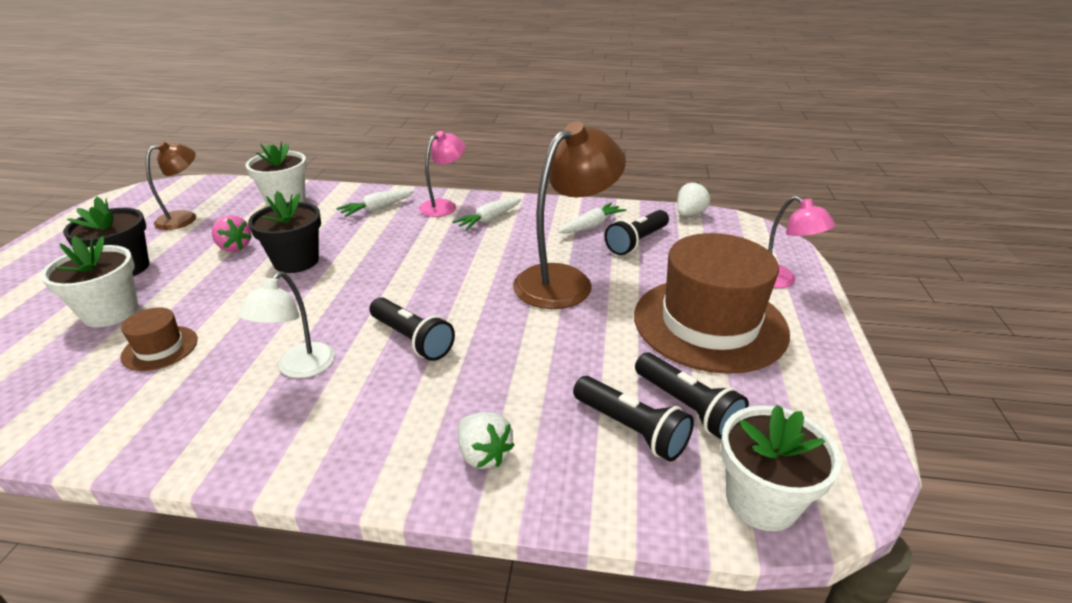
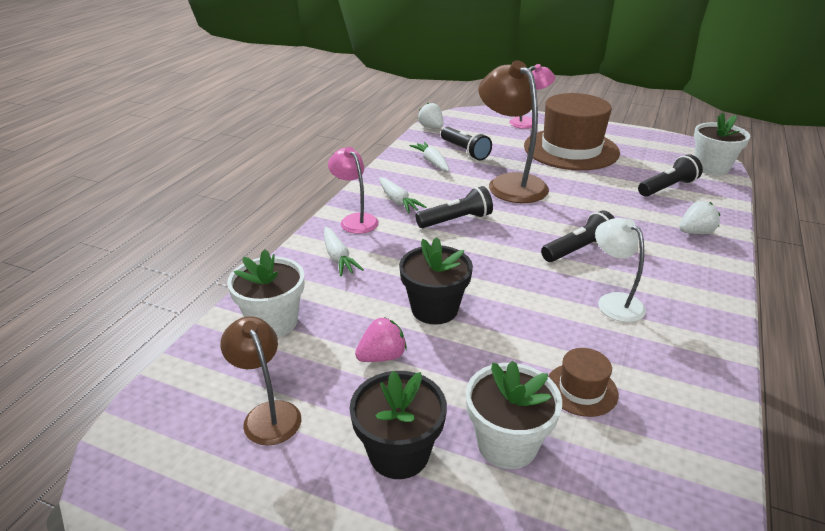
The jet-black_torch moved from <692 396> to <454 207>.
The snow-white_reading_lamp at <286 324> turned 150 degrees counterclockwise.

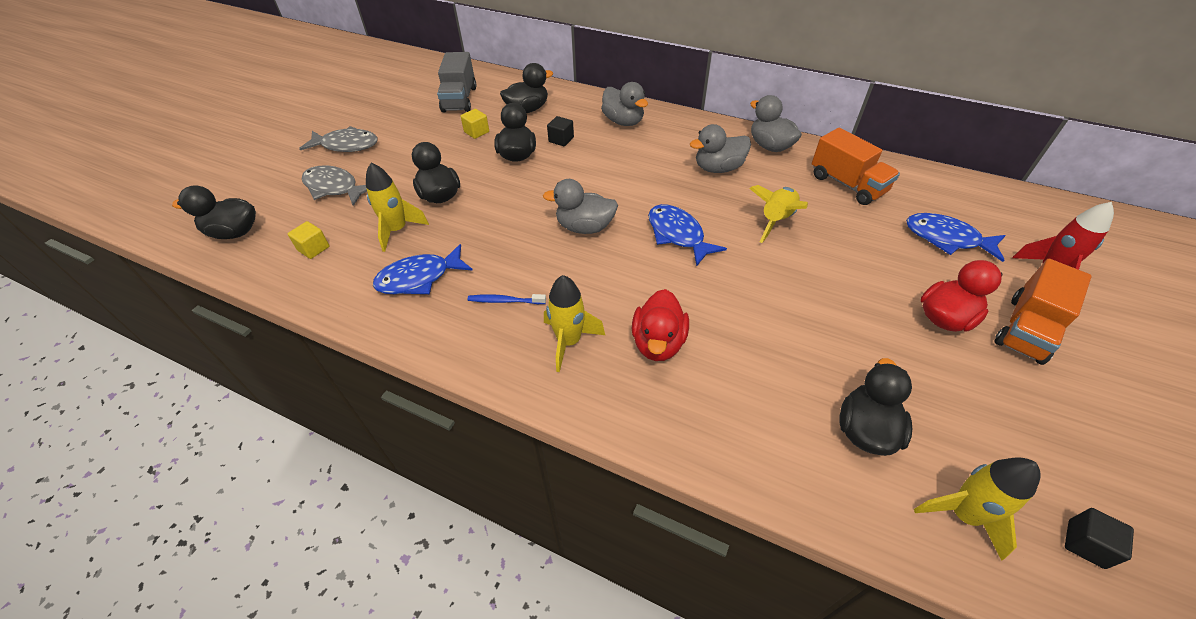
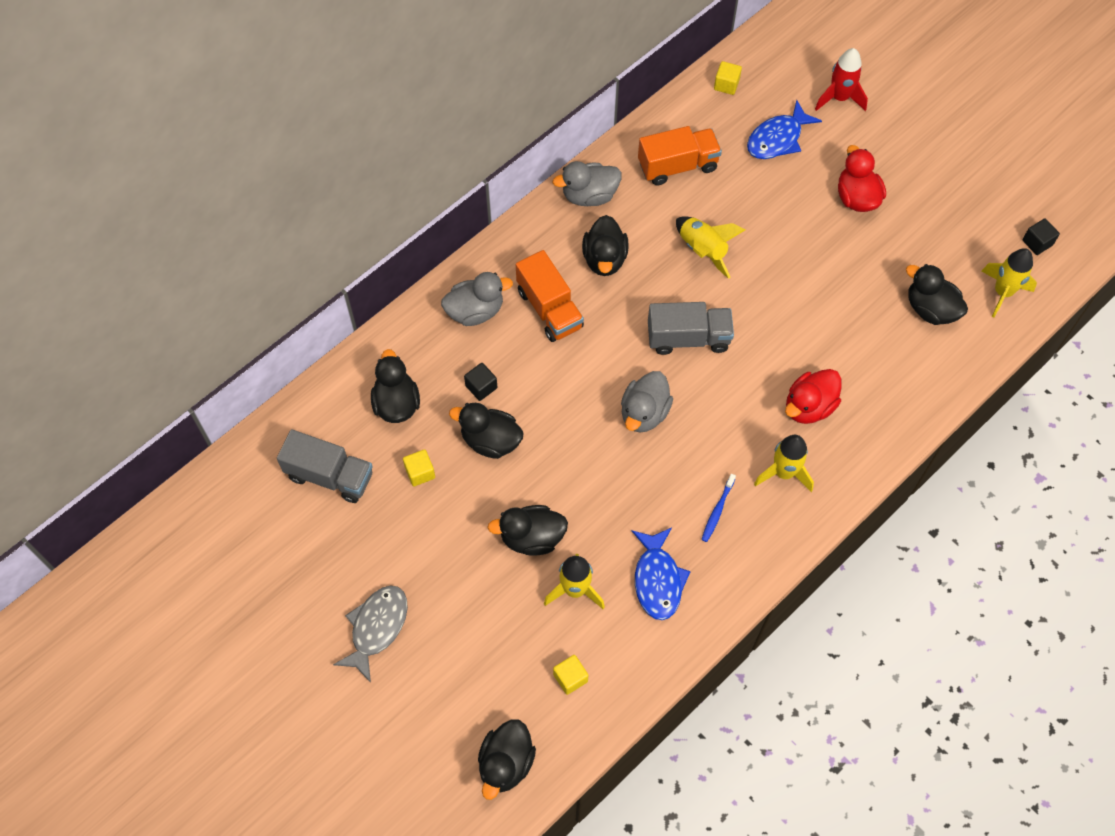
The orange_truck moved from <1043 312> to <550 296>.
The gray_duck at <720 148> became the jet-black_duck at <605 245>.
The royal_blue_toy_fish at <687 235> was replaced by the gray_truck at <691 328>.
The bright_yellow_solid_cube at <728 78> appeared.
The red_duck at <660 325> turned 105 degrees clockwise.
The gray_toy_fish at <334 185> disappeared.

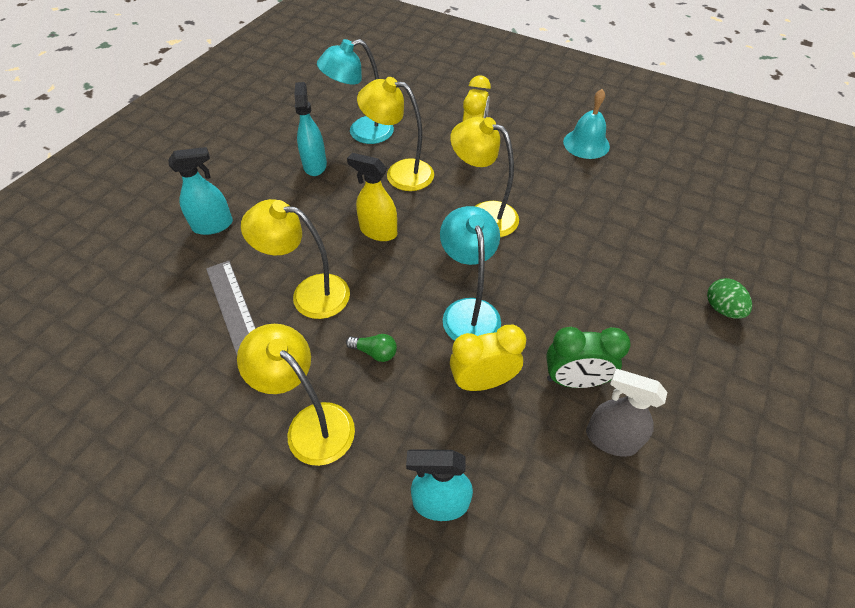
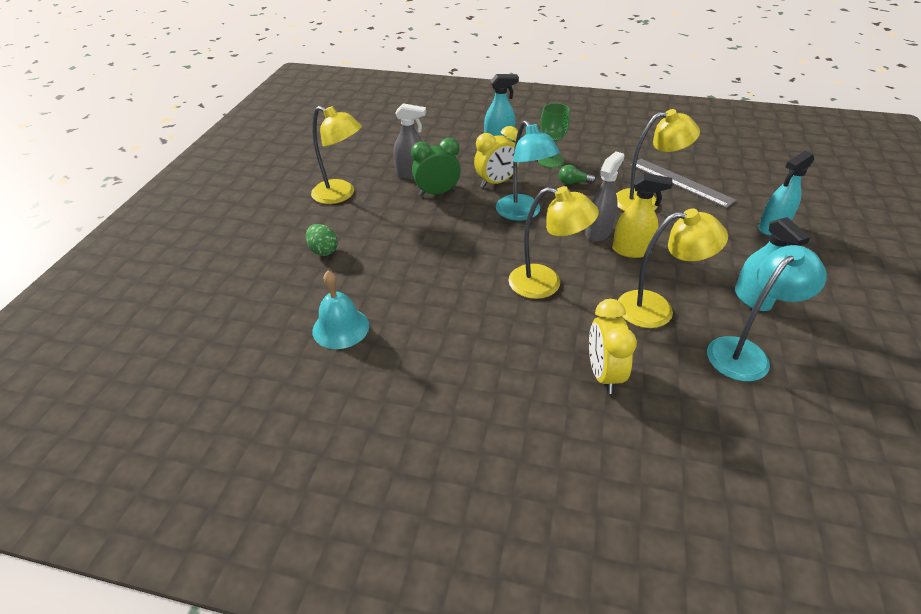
The bright_yellow_reading_lamp moved from <296 395> to <336 155>.
The turquoise_school_bell moved from <586 124> to <340 310>.
The green_goblet at <554 135> appeared.
The gray_spray_bottle at <604 196> appeared.

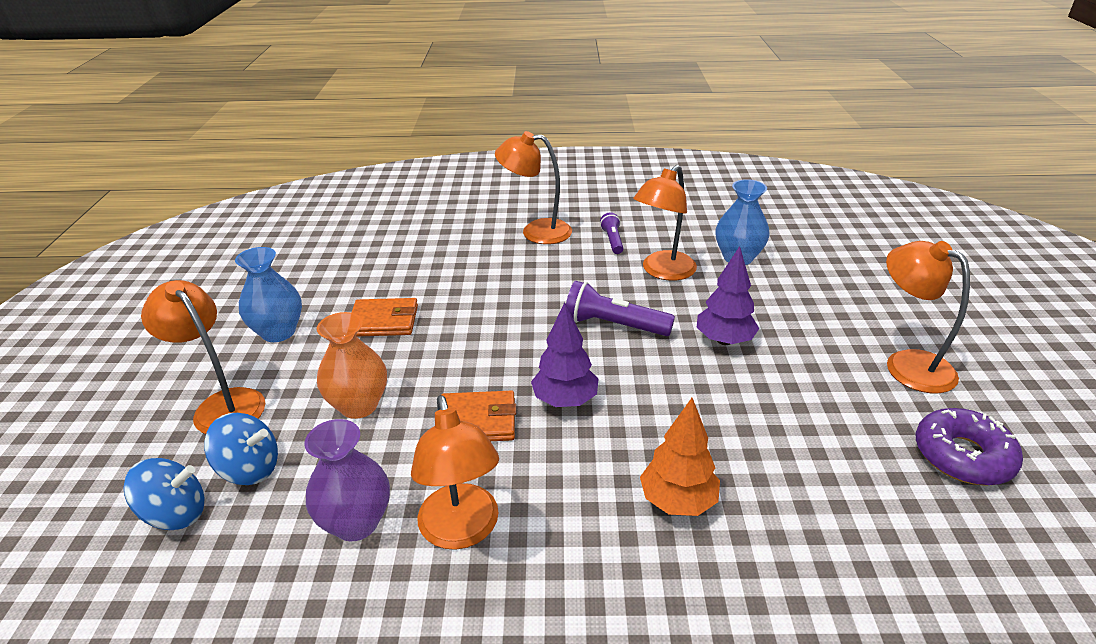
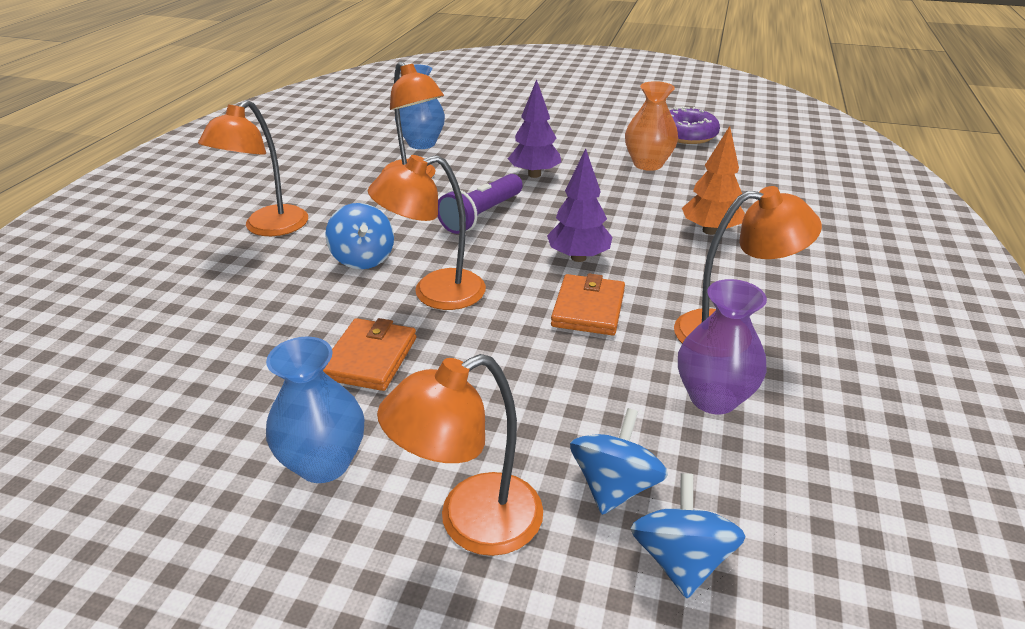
The royal_blue_whirligig at <359 236> appeared.
The orange_reading_lamp moved from <928 317> to <427 232>.
The orange_vase moved from <352 365> to <651 126>.
The royal_purple_torch at <611 233> disappeared.

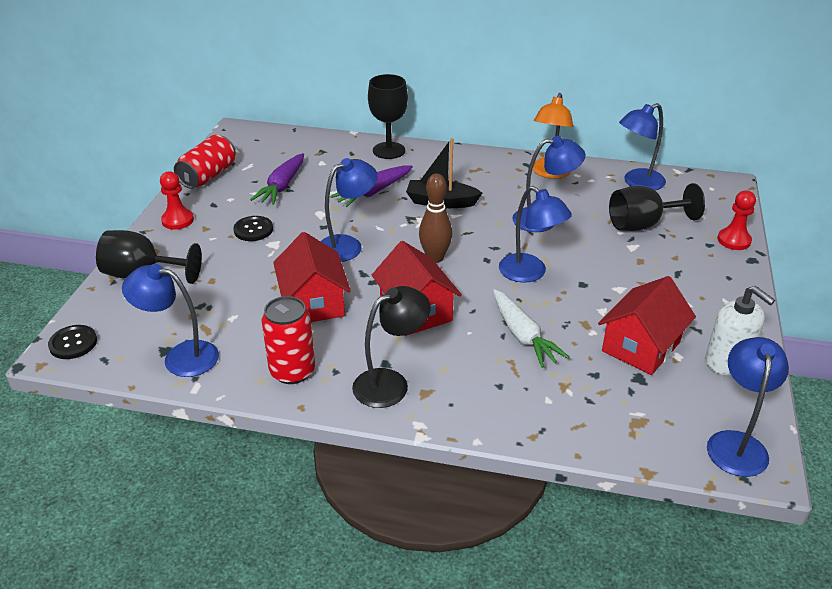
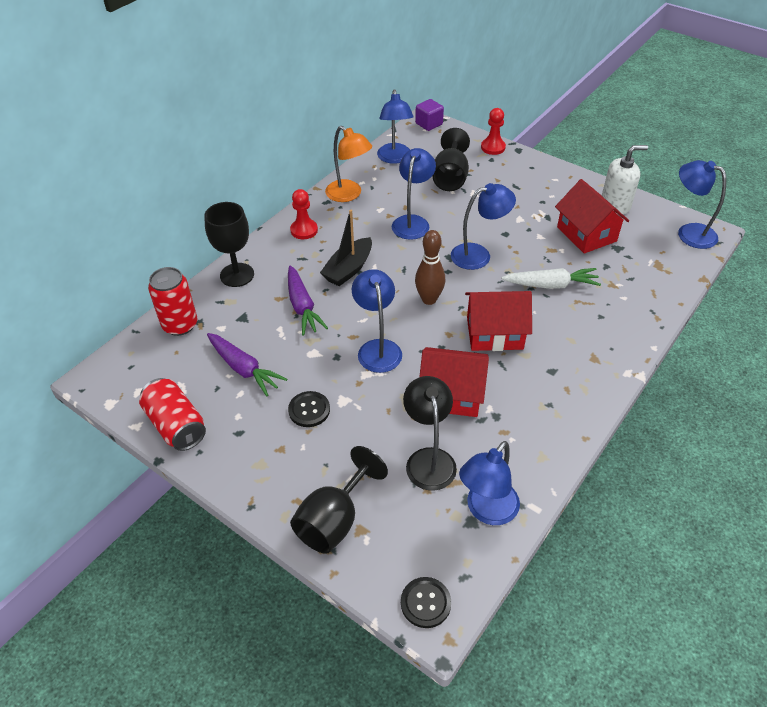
The red_can moved from <288 340> to <173 301>.
The red_chess_pawn moved from <177 200> to <304 214>.
The jet-black_reading_lamp moved from <391 347> to <430 433>.
The royal_purple_solid_cube at <429 115> appeared.

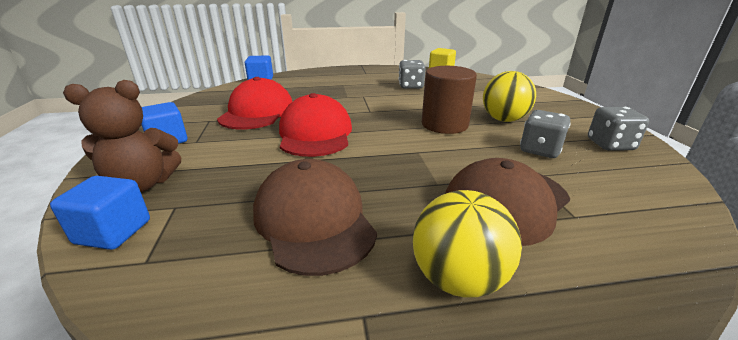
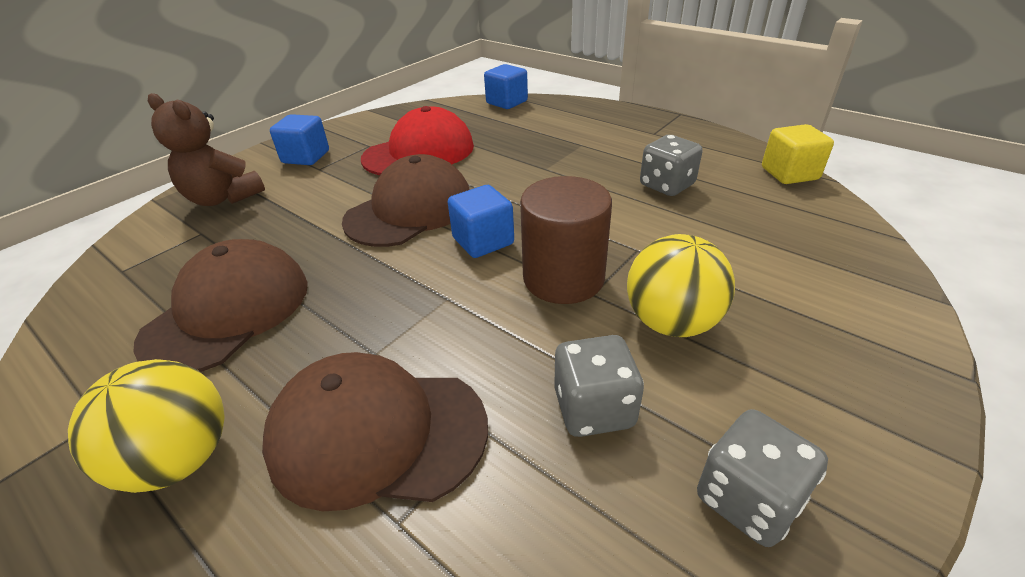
The red_cap at <315 125> became the dark_brown_cap at <406 200>.
The royal_blue_solid_cube moved from <100 213> to <481 221>.

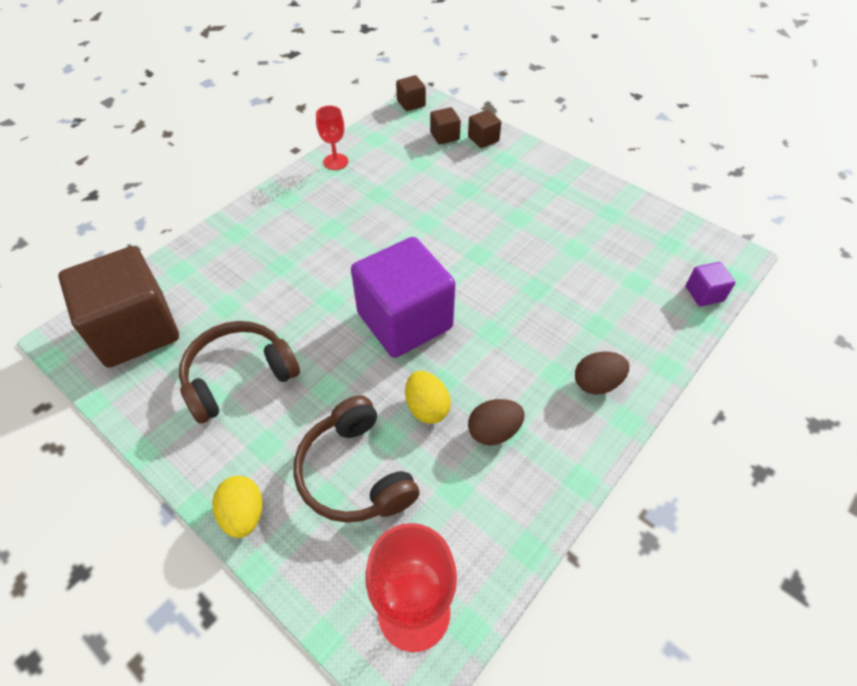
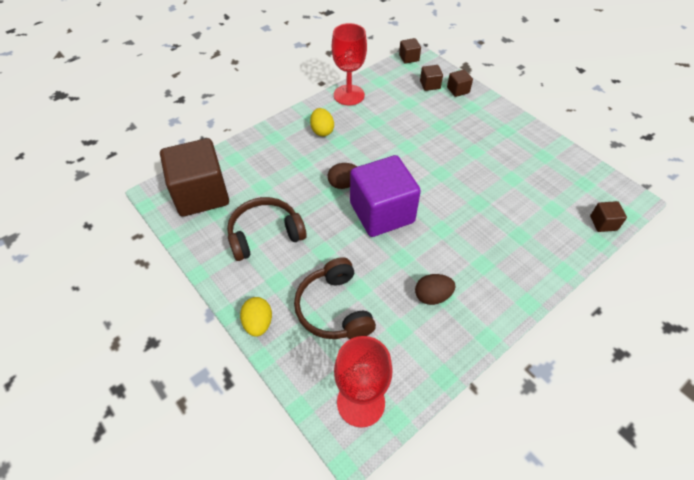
The bright_yellow_toy_egg moved from <428 397> to <322 122>.
The dark_brown_toy_egg moved from <602 373> to <342 176>.
The red_goblet at <332 138> changed to 1.73 times the size.
The royal_purple_solid_cube at <711 284> became the dark_brown_solid_cube at <608 216>.

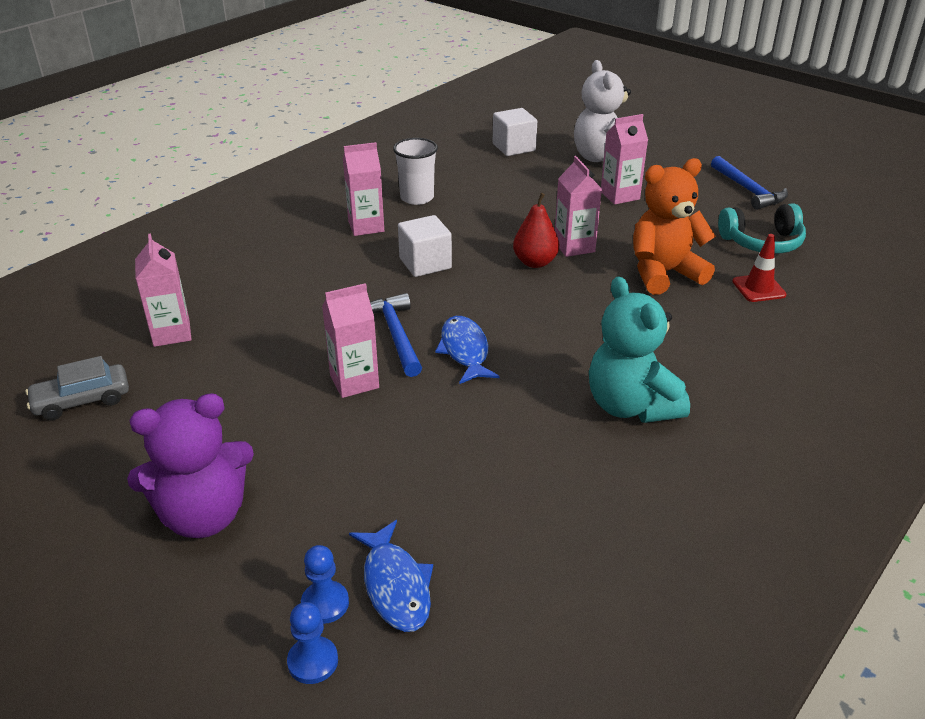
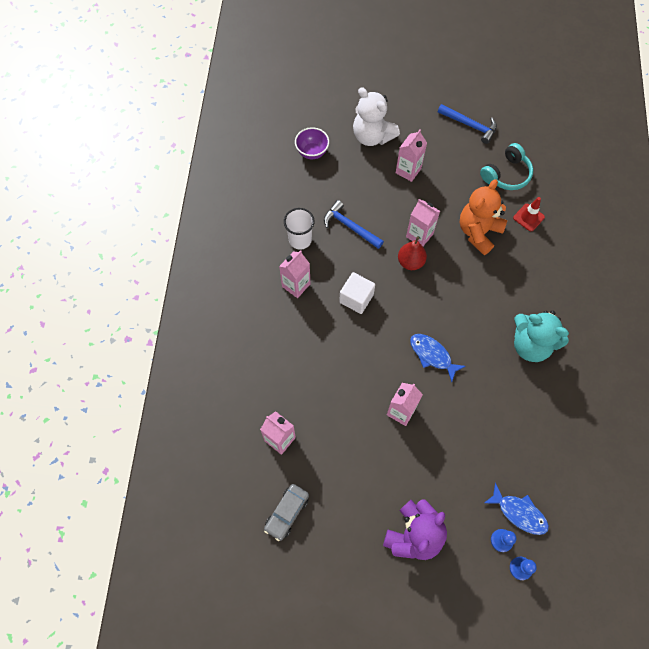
The snow-white_solid_cube at <515 132> was replaced by the royal_purple_bowl at <312 143>.
The royal_blue_claw_hammer moved from <396 335> to <354 224>.

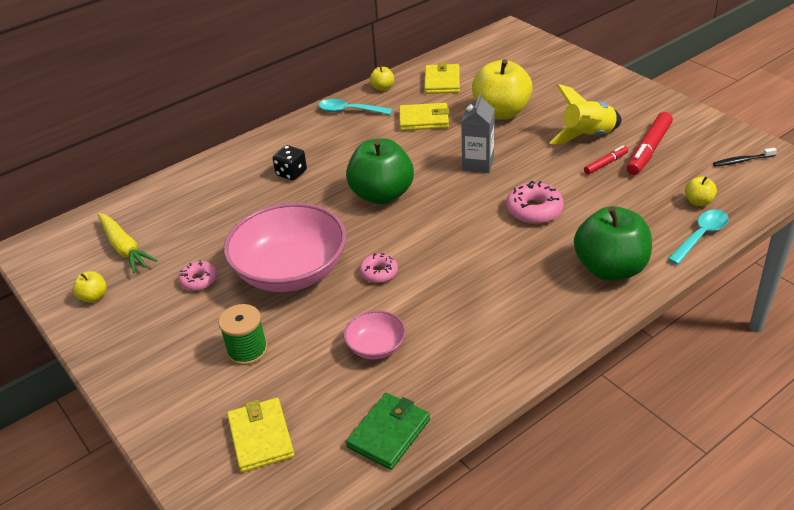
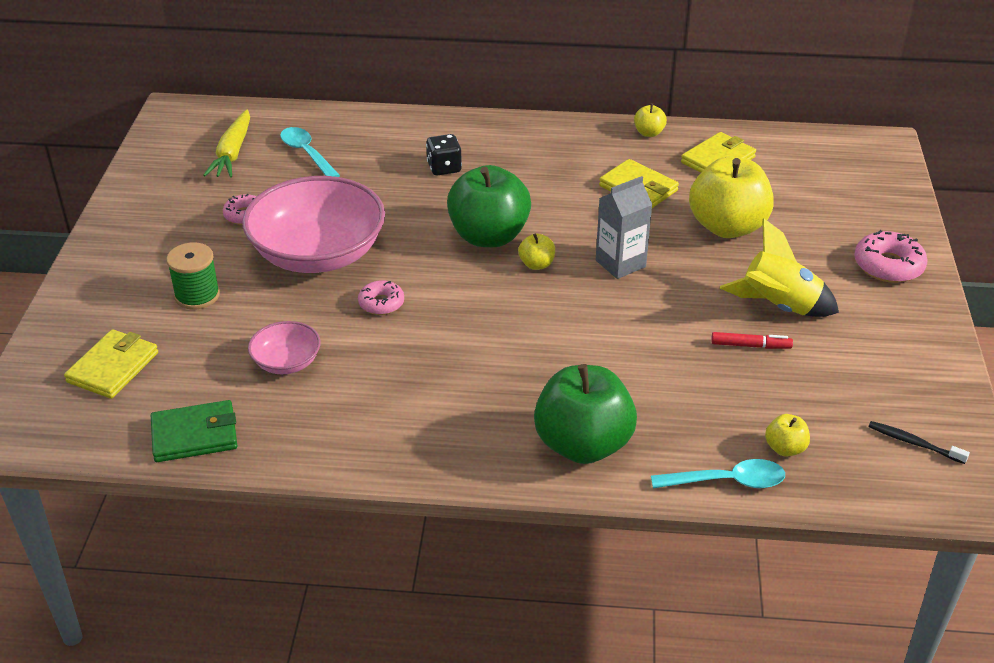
The turquoise_spoon moved from <355 107> to <310 152>.
The bright_yellow_apple_fruit moved from <90 287> to <536 251>.
The rose-pink_donut moved from <535 202> to <891 256>.
The red_marker_pen at <650 143> disappeared.

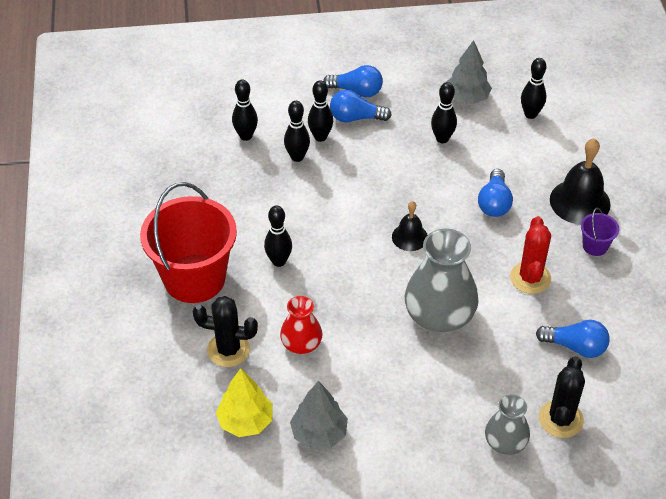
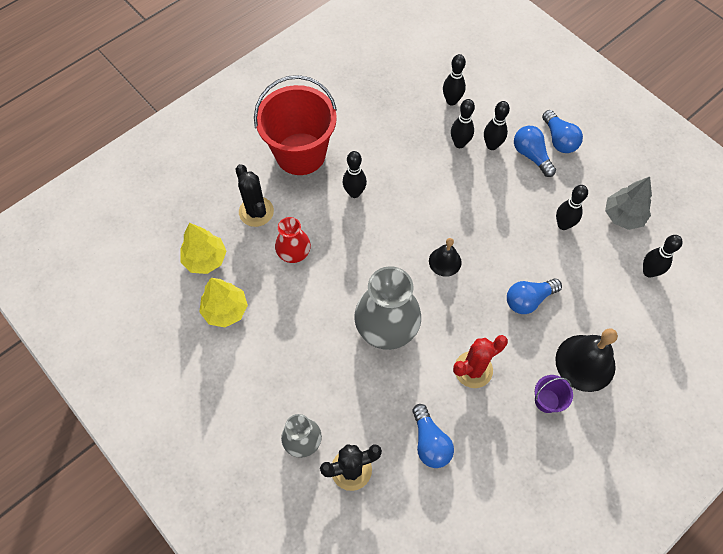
The gray_tree at <319 415> became the bright_yellow_tree at <223 302>.

